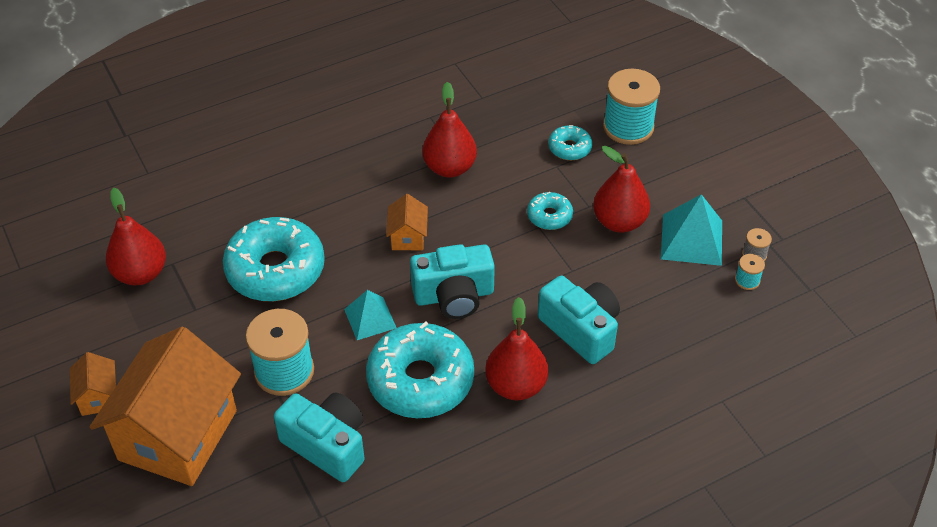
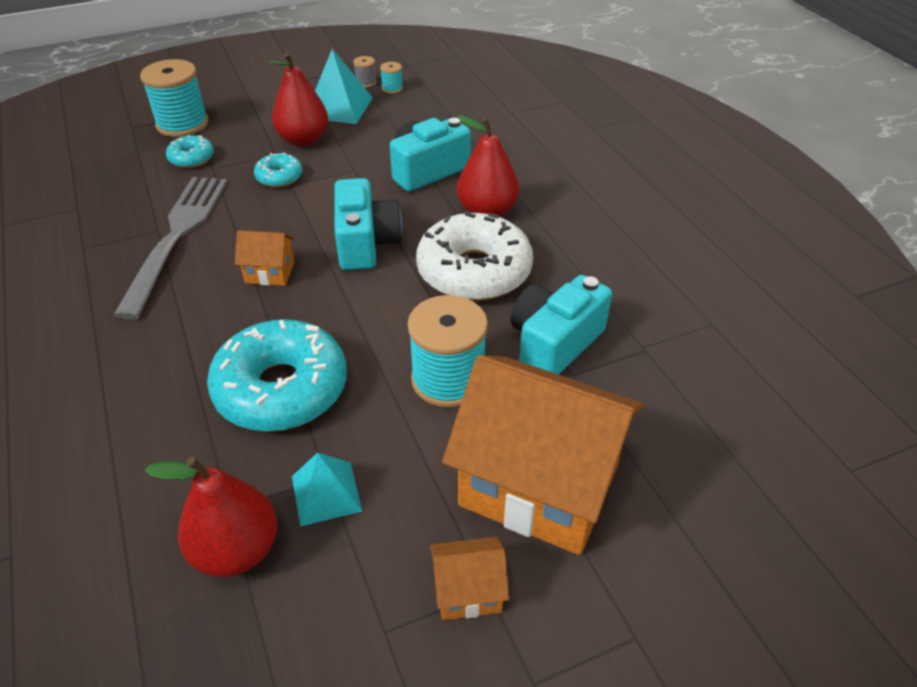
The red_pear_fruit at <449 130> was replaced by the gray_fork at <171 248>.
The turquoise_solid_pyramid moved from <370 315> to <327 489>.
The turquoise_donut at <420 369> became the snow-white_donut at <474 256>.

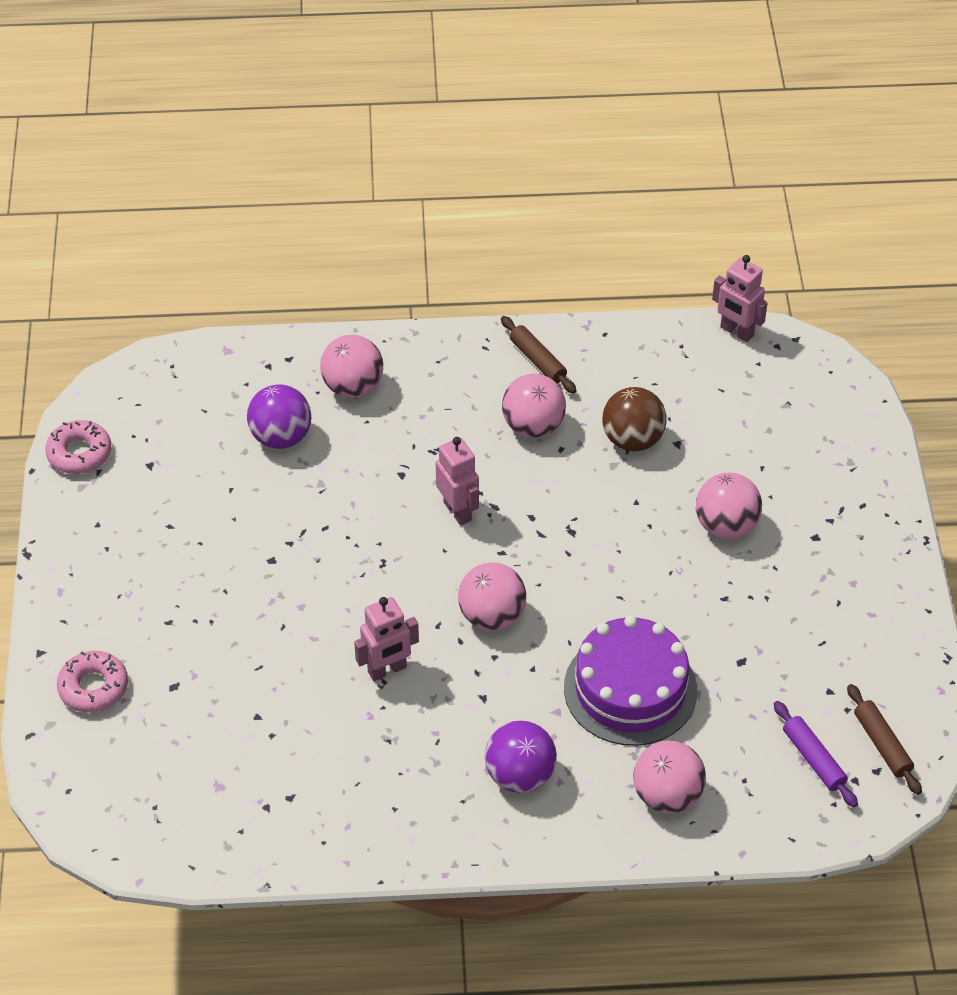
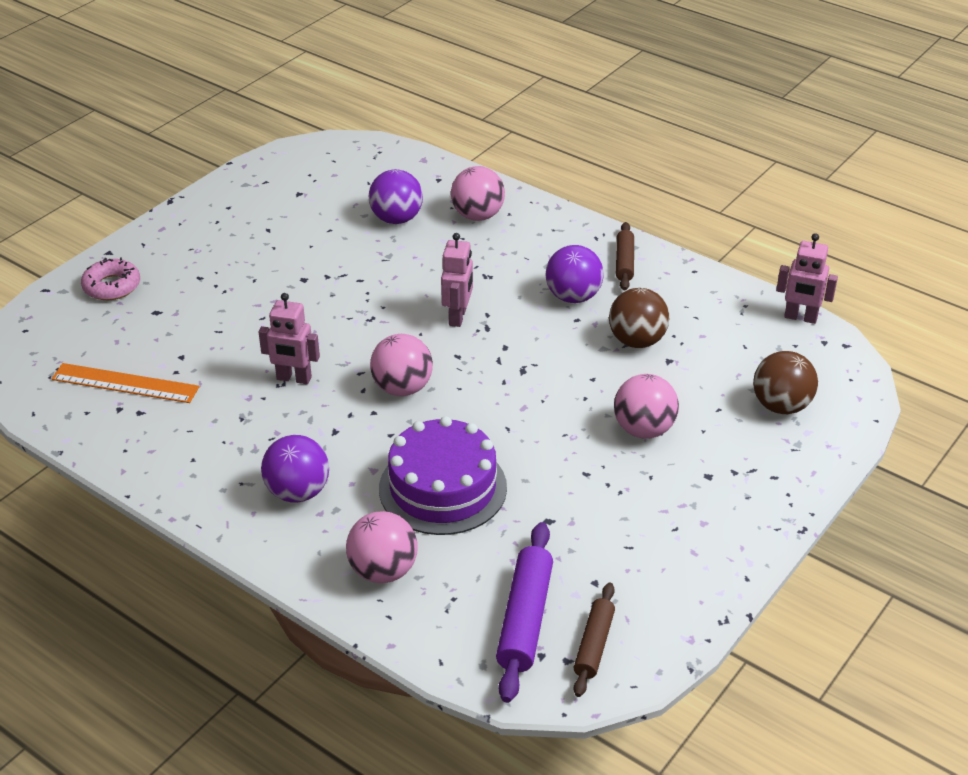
The orange_straightedge at <125 383> appeared.
The royal_purple_pastry_roller at <816 754> changed to 1.59 times the size.
The rose-pink_ball at <534 406> became the royal_purple_ball at <574 274>.
The dark_brown_ball at <785 382> appeared.
The rose-pink_robot at <740 298> turned 60 degrees counterclockwise.
The rose-pink_donut at <78 447> disappeared.

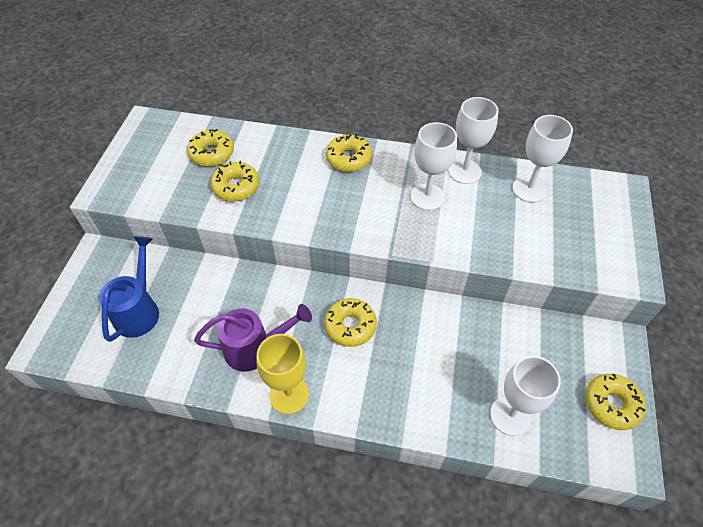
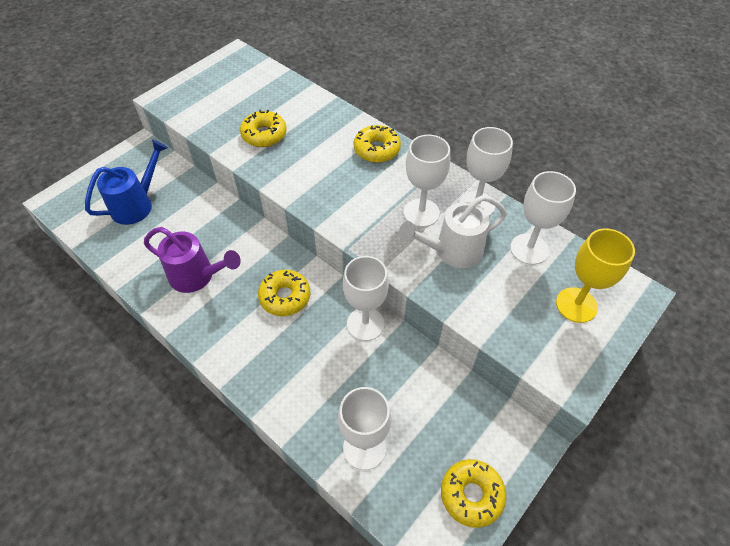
The snow-white_goblet at <366 298> appeared.
The snow-white_watering_pot at <453 231> appeared.
The bright_yellow_goblet moved from <283 374> to <595 275>.
The bright_yellow_donut at <210 147> disappeared.

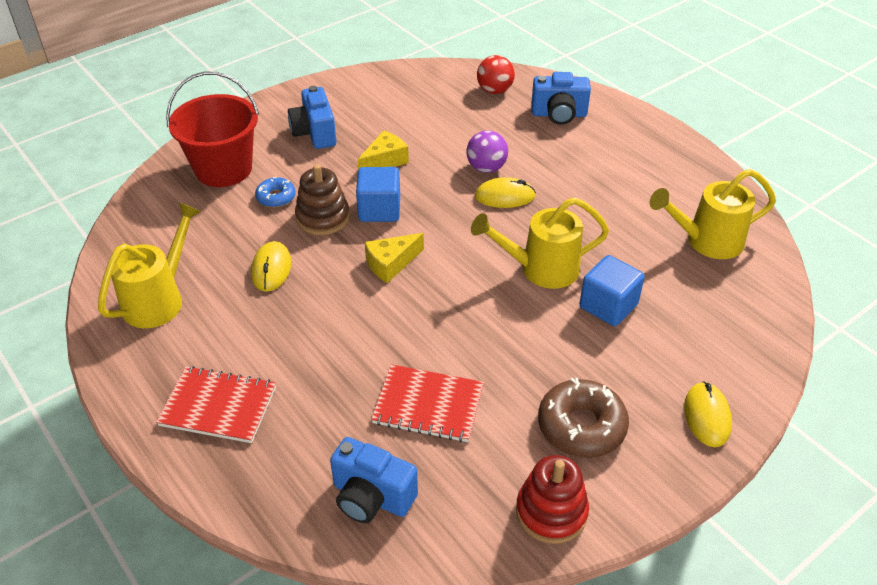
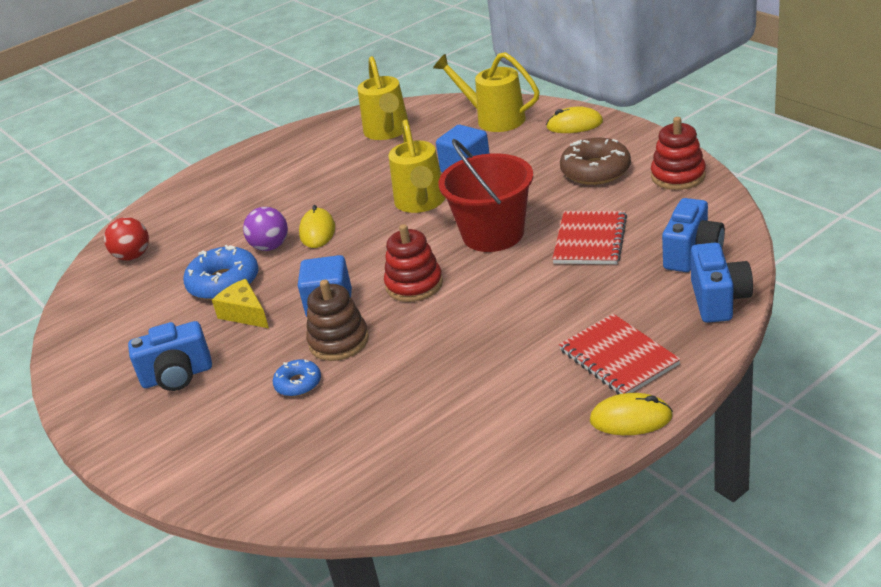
The royal_blue_donut at <221 272> appeared.
The bright_yellow_piece_of_cheese at <394 258> was replaced by the red_ring_stacker at <413 263>.
The bright_yellow_watering_pot moved from <150 265> to <486 92>.
The red_pail moved from <212 129> to <485 195>.
The red_notebook at <216 404> turned 45 degrees counterclockwise.
The bright_yellow_computer_mouse moved from <271 266> to <631 414>.
The royal_blue_camera moved from <561 98> to <722 282>.

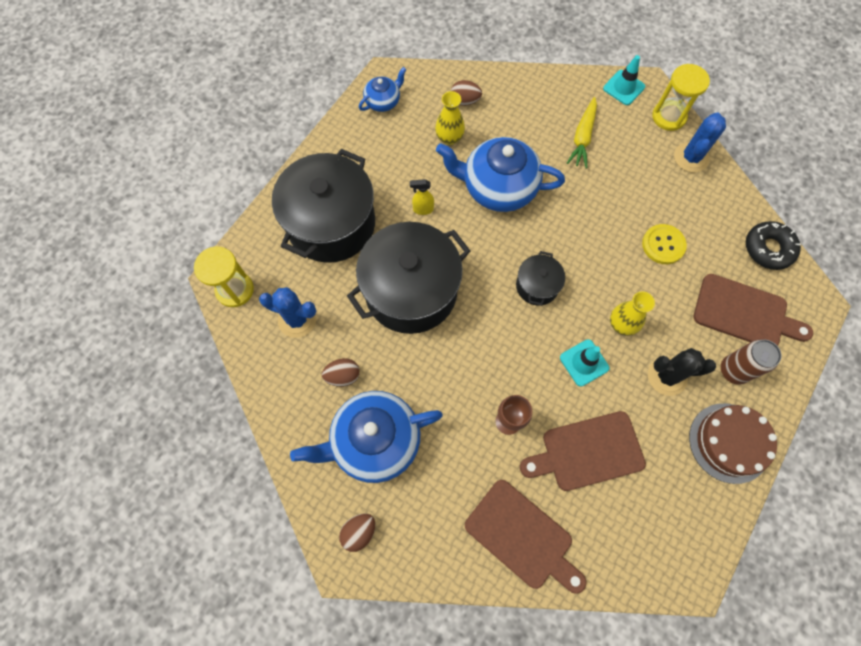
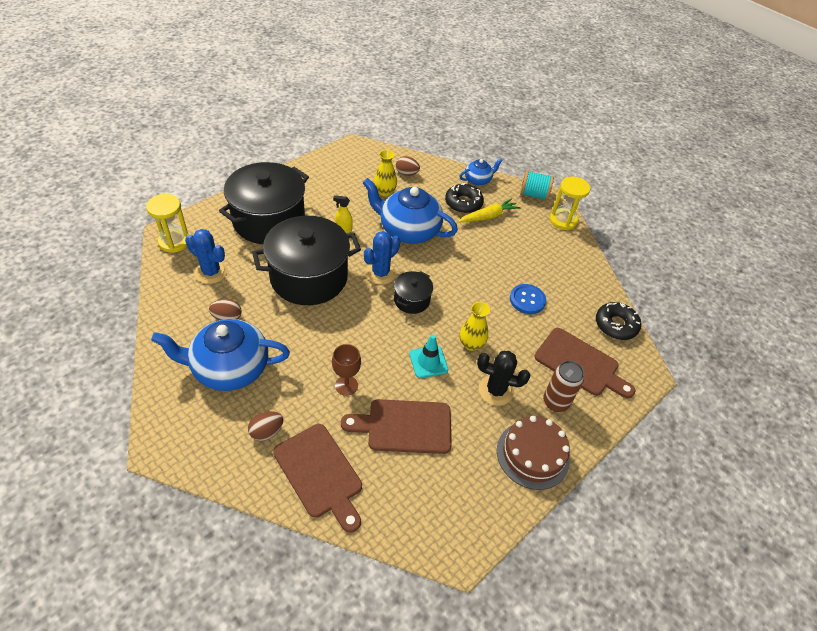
The dark_brown_toy_egg moved from <357 532> to <265 426>.
The royal_blue_prickly_plant moved from <700 142> to <382 258>.
The jet-black_donut at <464 198> appeared.
The bright_yellow_toy_carrot at <582 132> turned 150 degrees counterclockwise.
The royal_blue_china_teapot moved from <383 89> to <481 172>.
The bright_yellow_button at <664 244> became the royal_blue_button at <528 299>.
The turquoise_traffic_cone at <624 80> was replaced by the turquoise_bobbin at <537 185>.

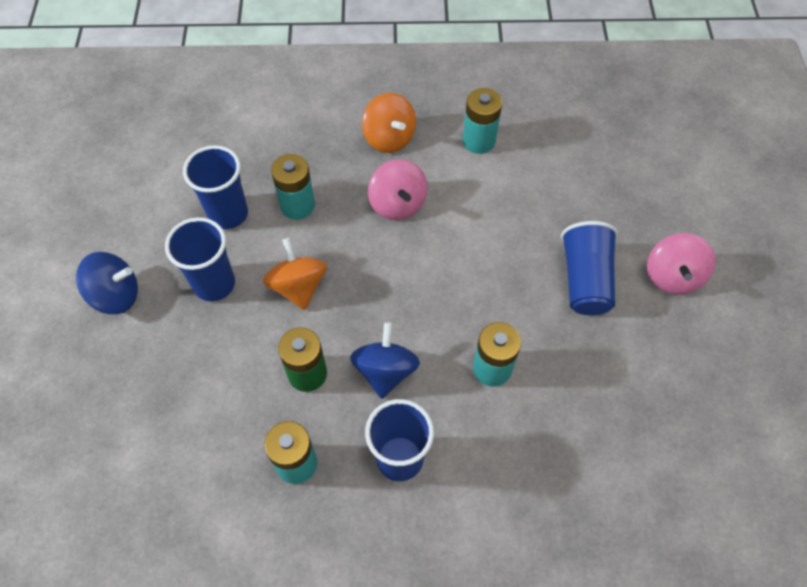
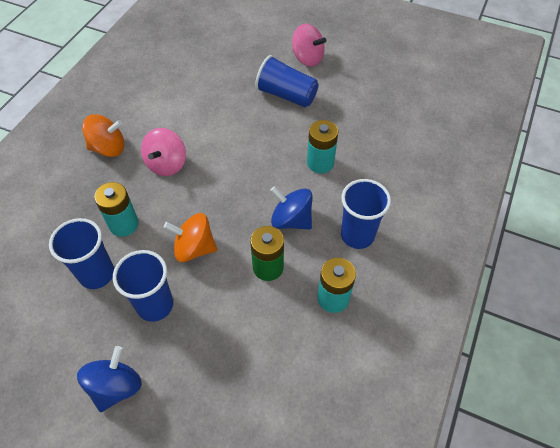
The rose-pink_whirligig at <398 189> turned 105 degrees clockwise.
The turquoise_power_cell at <482 121> disappeared.

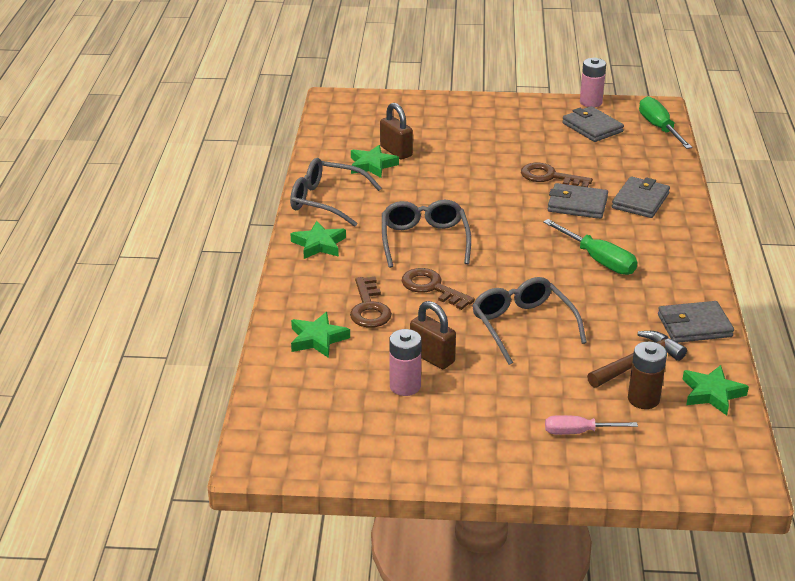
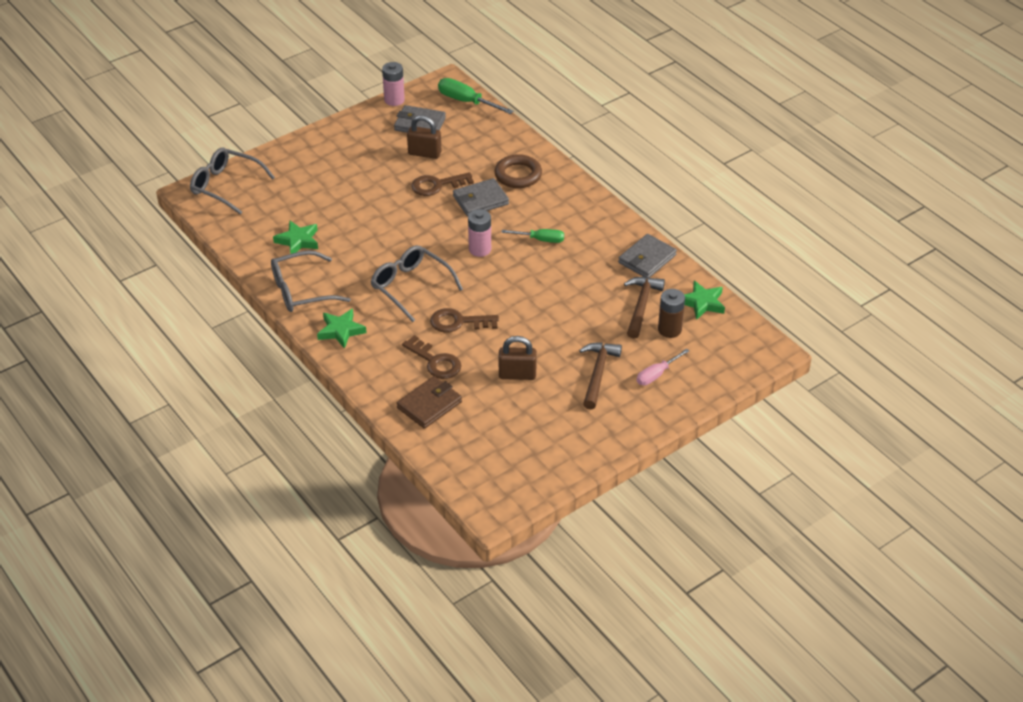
The gray_spectacles moved from <529 321> to <232 180>.
The green_five-pointed_star at <320 335> was replaced by the dark_brown_wallet at <429 402>.
The dark_brown_lock moved from <396 131> to <424 137>.
The rose-pink_power_cell moved from <405 362> to <479 233>.
The gray_wallet at <641 197> was replaced by the dark_brown_ring at <518 171>.
The green_flat_screwdriver at <590 247> changed to 0.66 times the size.
The dark_brown_claw_hammer at <600 376> appeared.

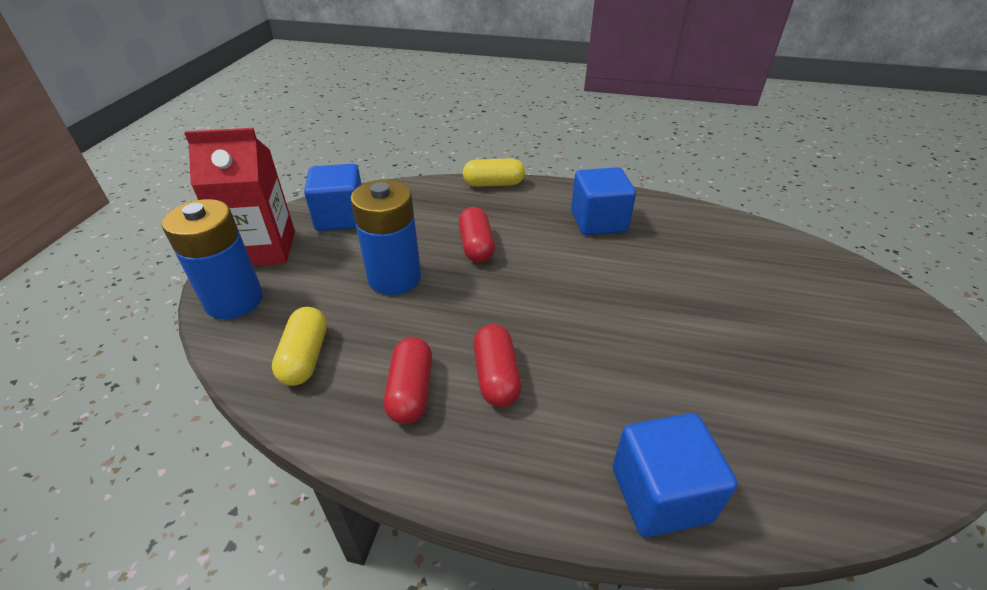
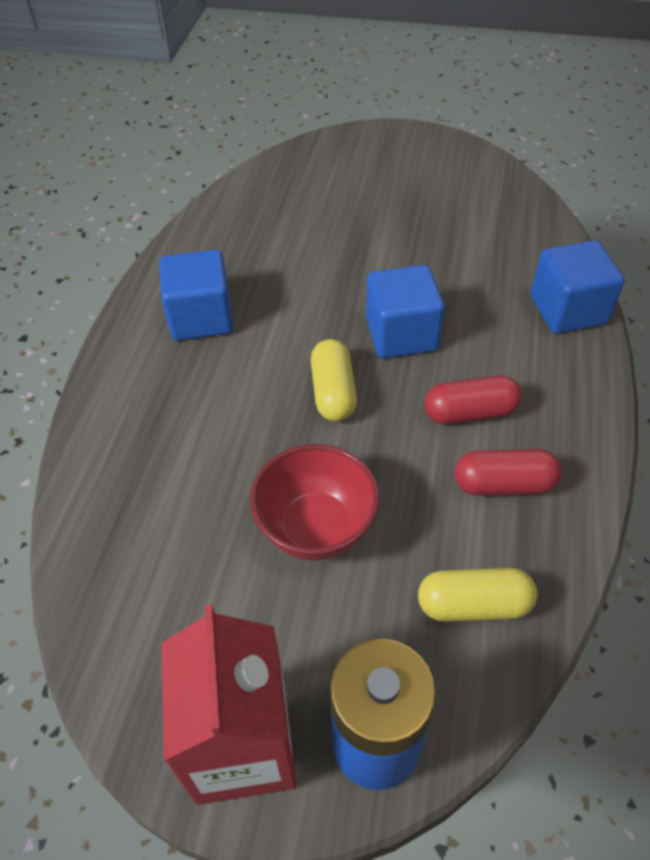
The royal_blue_power_cell at <386 237> was replaced by the red_bowl at <314 502>.
The bright_yellow_capsule moved from <494 172> to <334 380>.
The royal_blue_solid_cube moved from <333 197> to <405 311>.
The red_capsule at <476 235> disappeared.

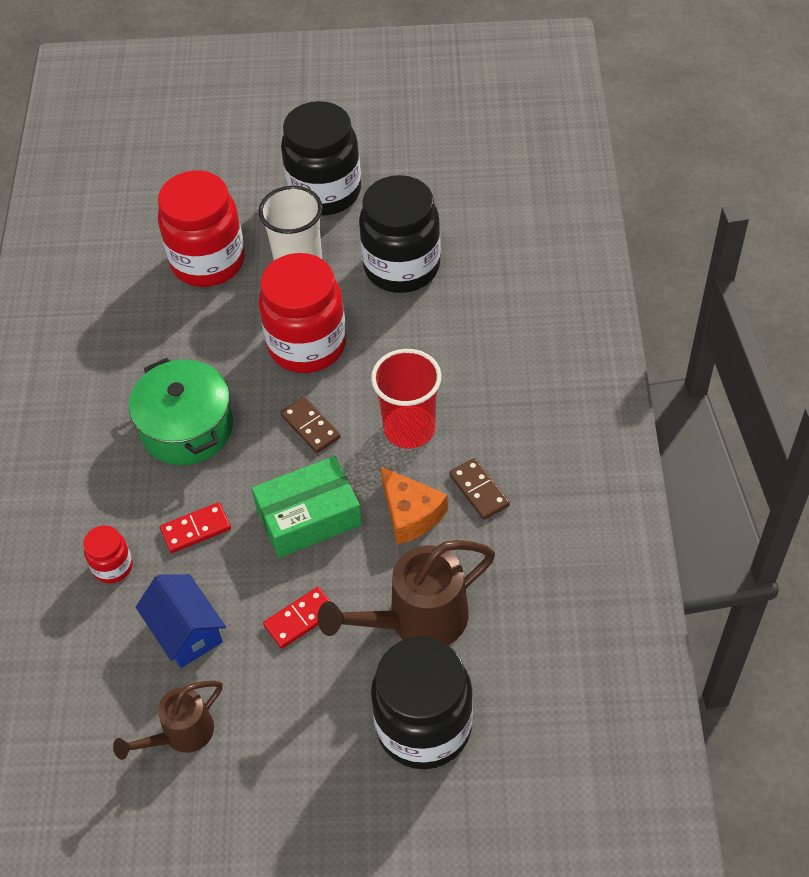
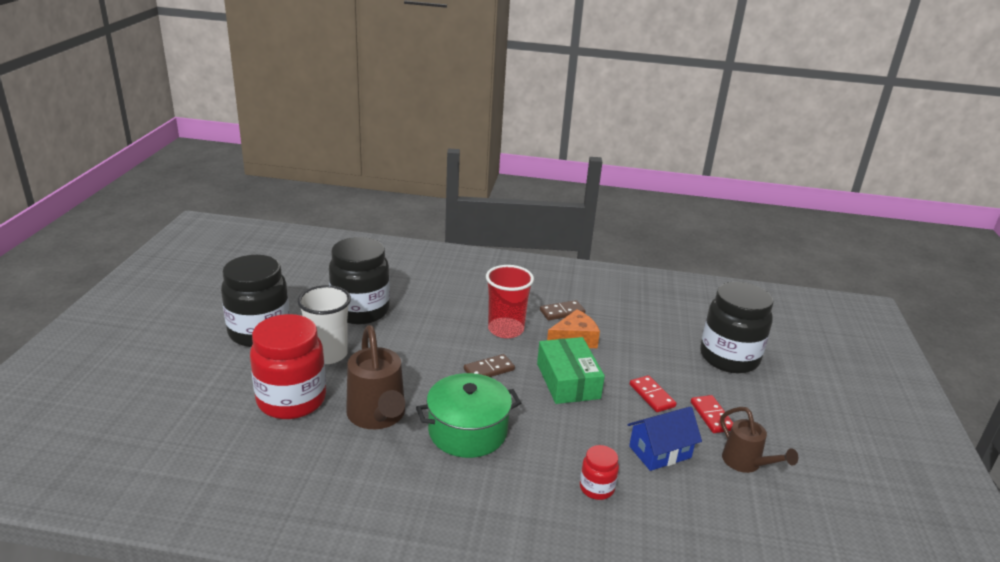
The dark_brown_watering_pot moved from <406 592> to <375 377>.
The red_domino_piece moved from <195 527> to <712 414>.
The red_jam_jar at <303 313> disappeared.

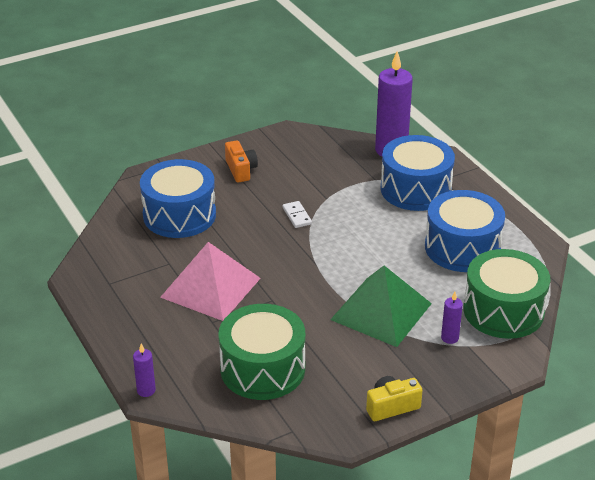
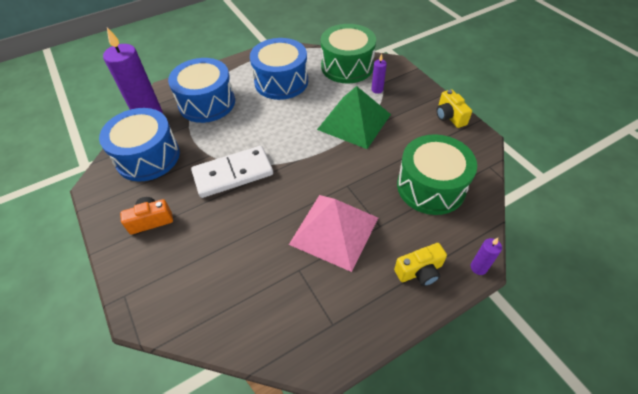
The royal_blue_drum moved from <178 198> to <139 145>.
The snow-white_domino_piece at <297 214> changed to 2.26 times the size.
The bright_yellow_camera at <420 264> appeared.

